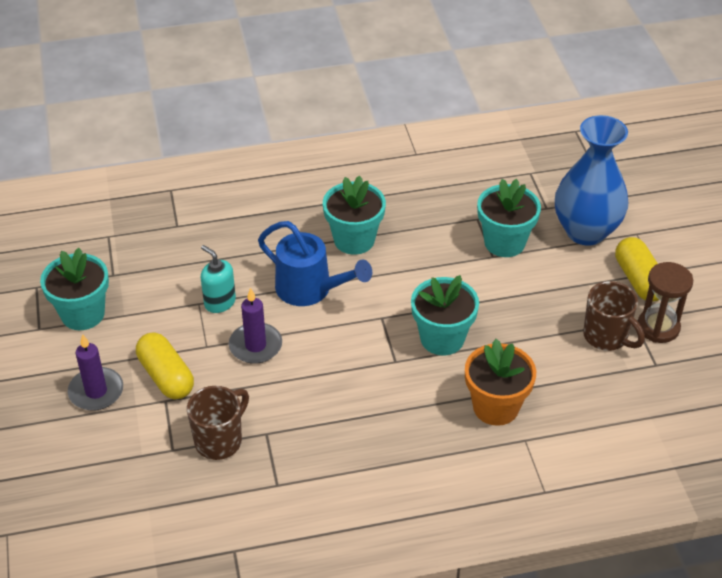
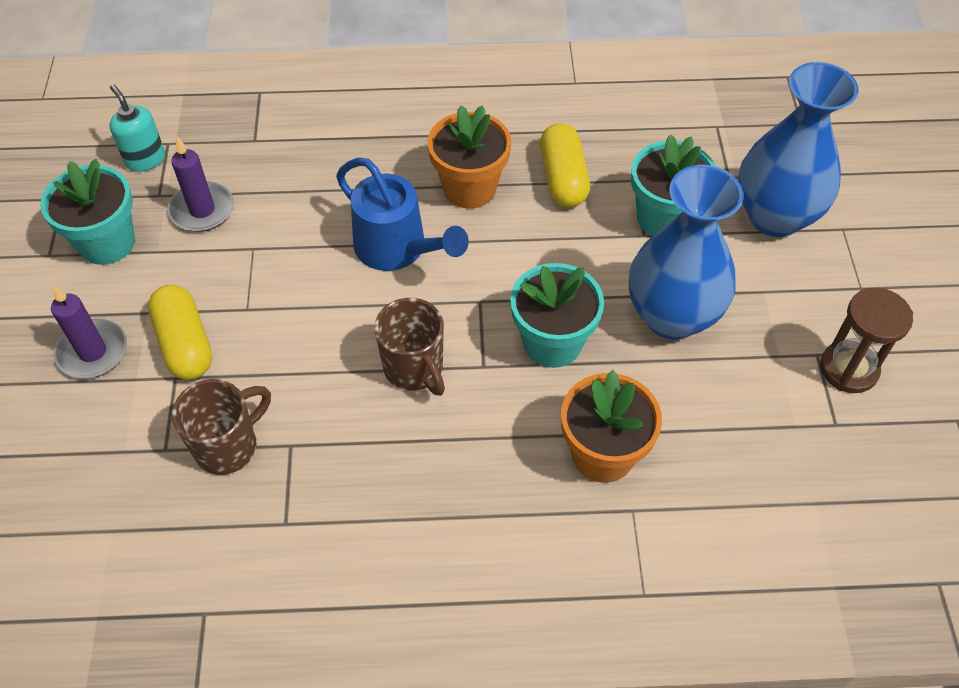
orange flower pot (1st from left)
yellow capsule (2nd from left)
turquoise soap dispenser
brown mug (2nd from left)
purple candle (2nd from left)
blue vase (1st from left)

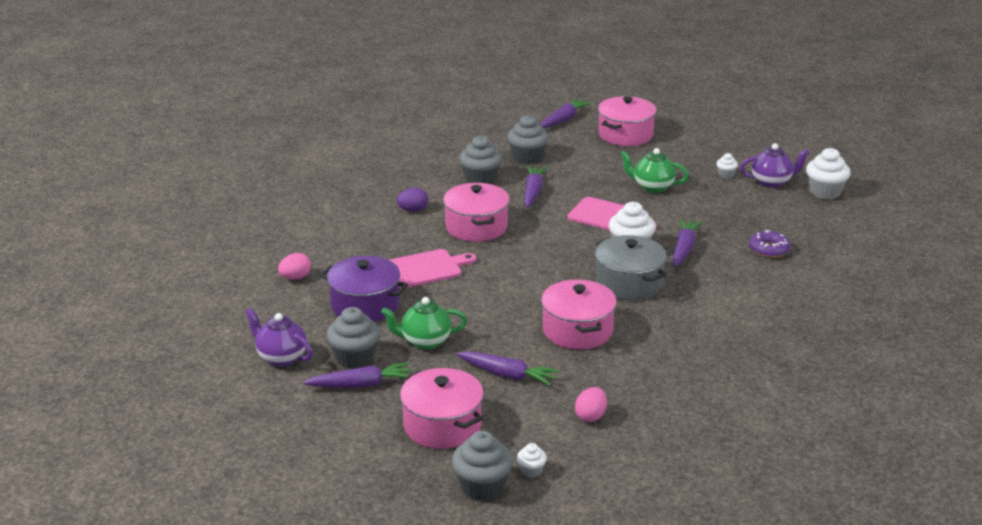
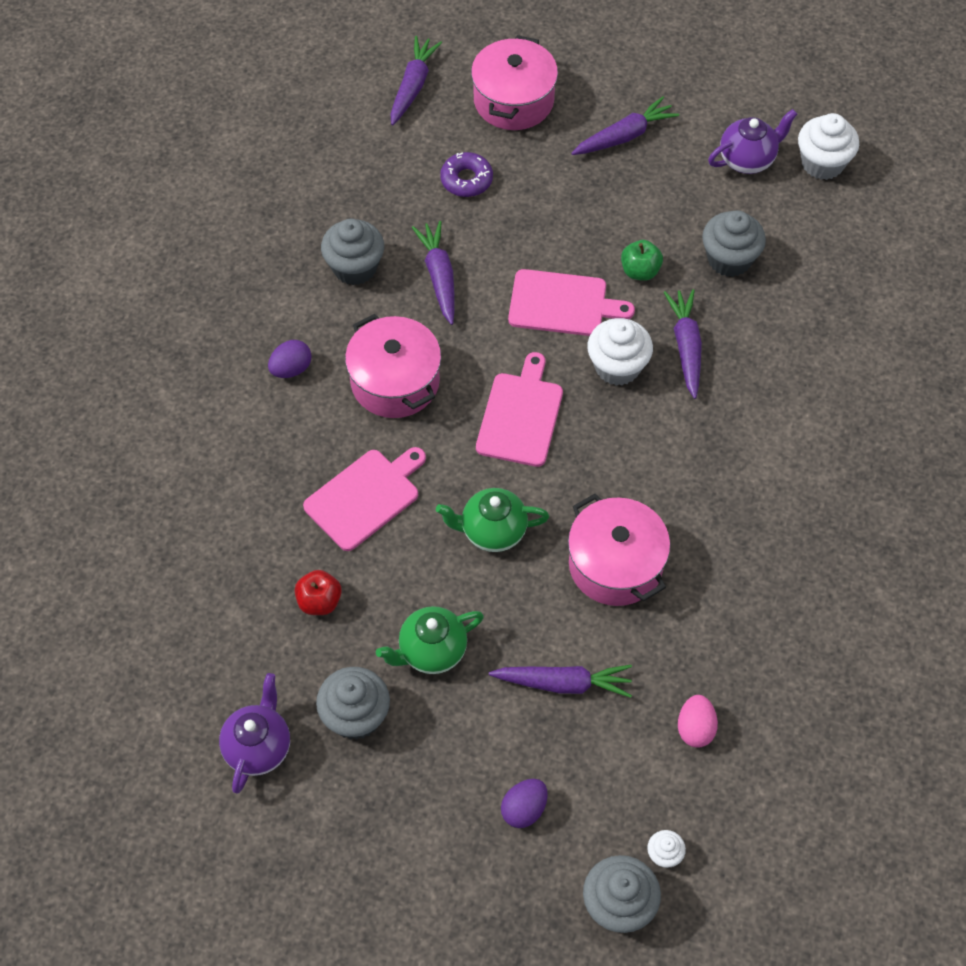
grey cupcake (4th from left)
green teapot (2nd from left)
white cupcake (3rd from left in the first image)
purple donut
grey pot
pink egg (1st from left in the first image)
red apple
purple teapot (1st from left)
purple carrot (4th from left)
purple egg (2nd from left)
green apple
pink cutting board (2nd from left)

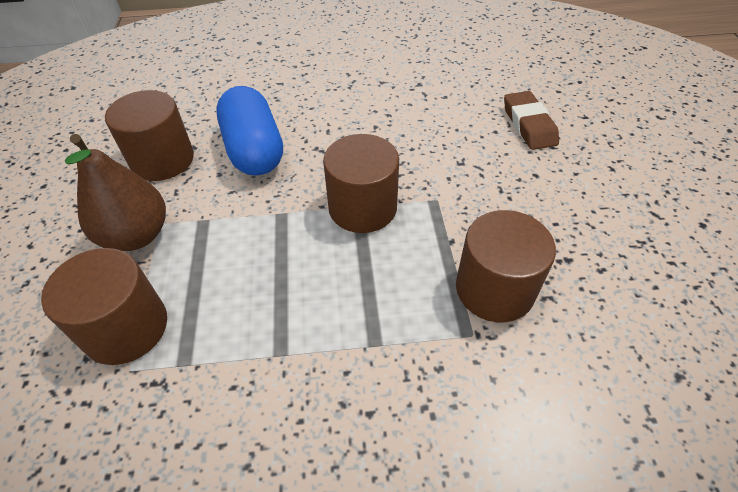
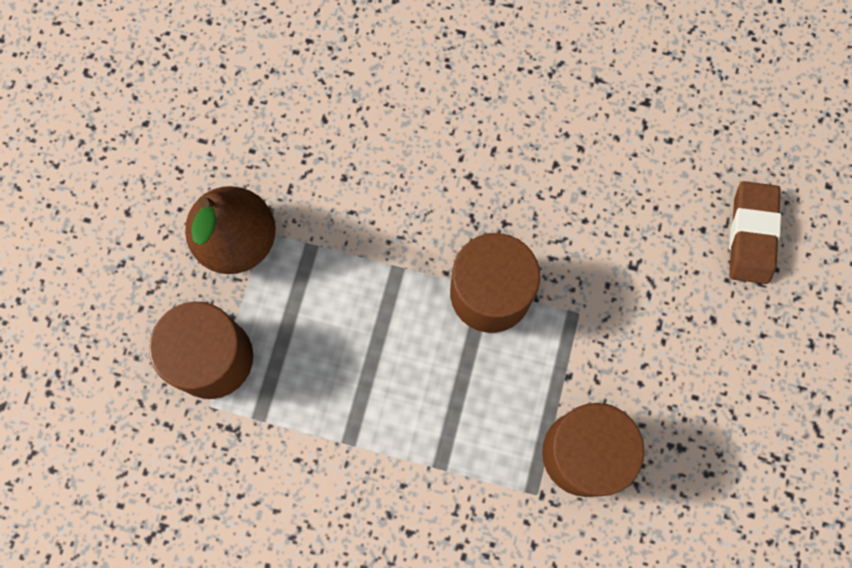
blue capsule
brown cylinder (2nd from left in the first image)

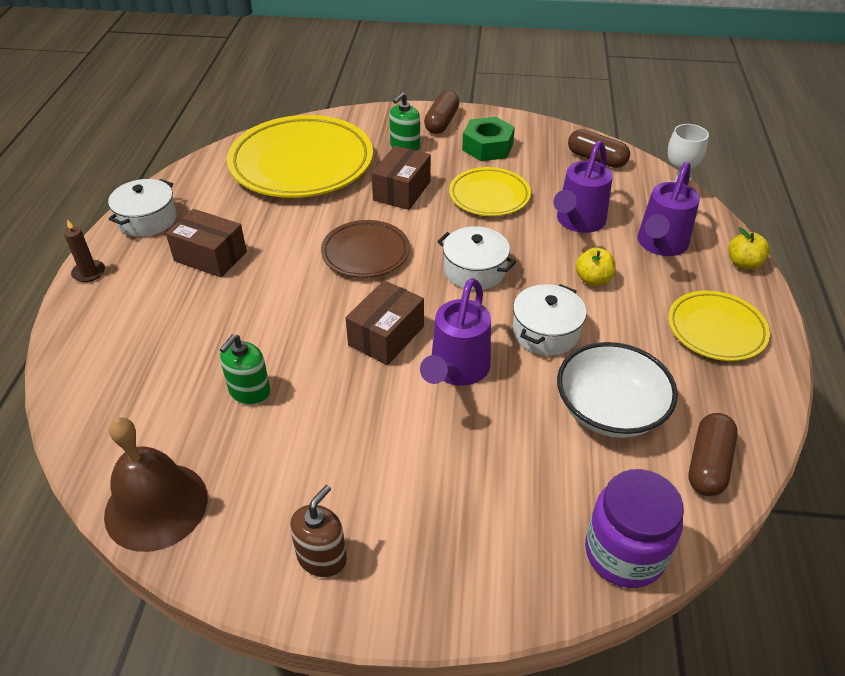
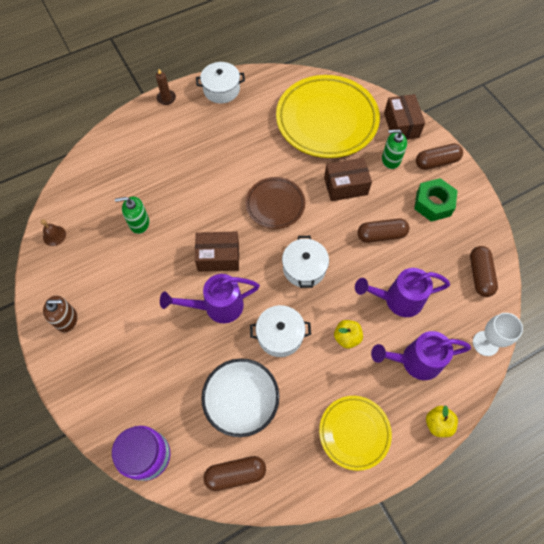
brown capsule (2nd from left)
brown box (3rd from left)
brown bell

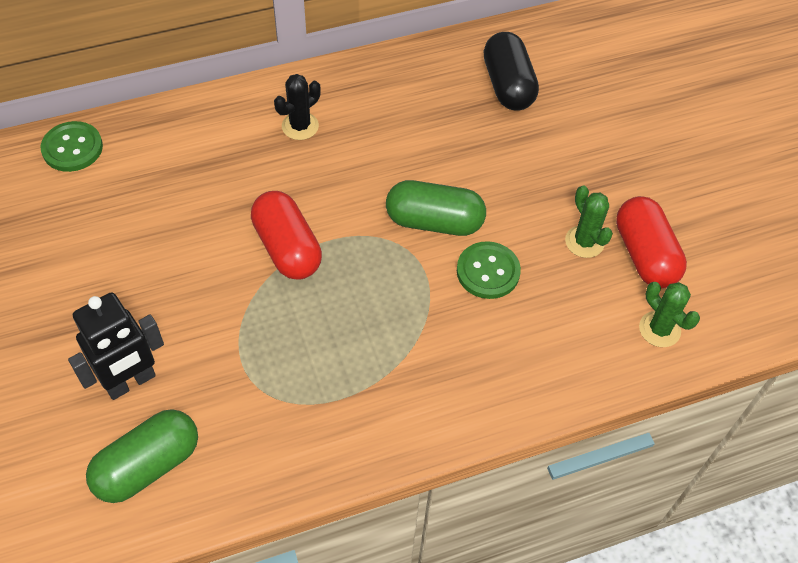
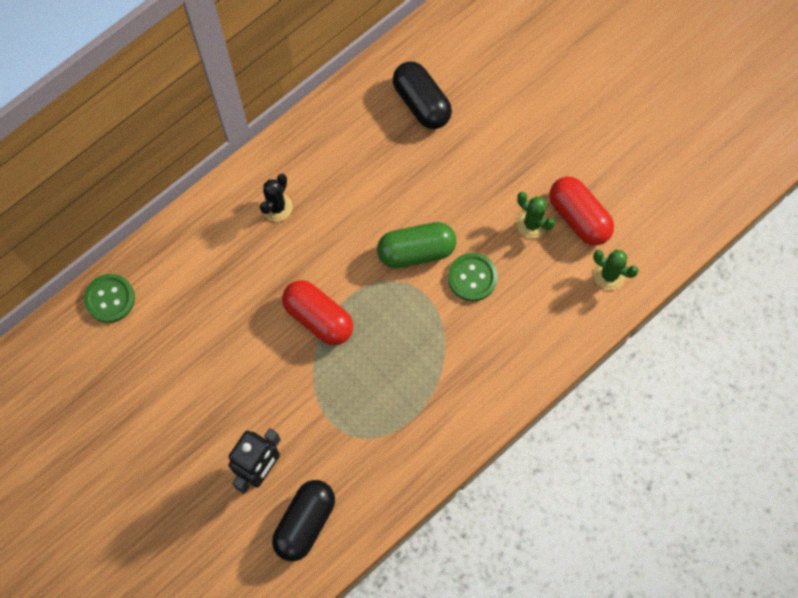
black capsule (1st from left)

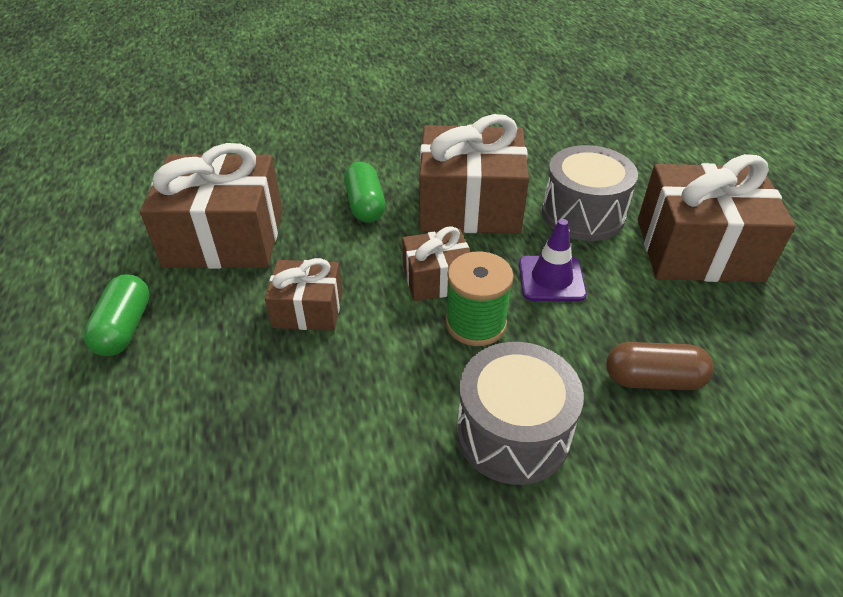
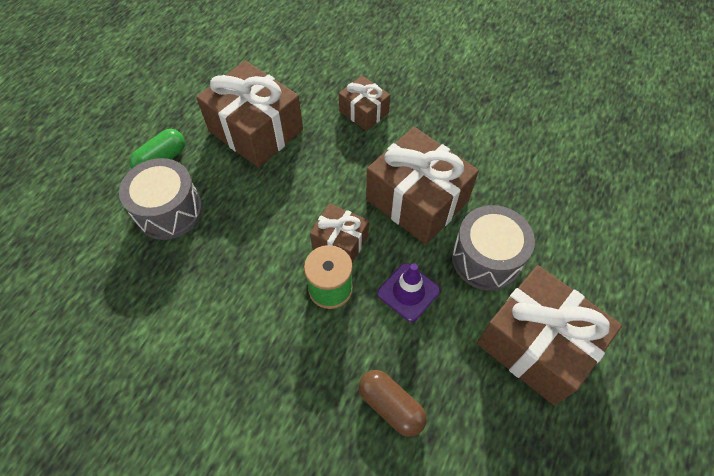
green capsule (2nd from left in the first image)
brown gift (3rd from left)
grey drum (1st from left)

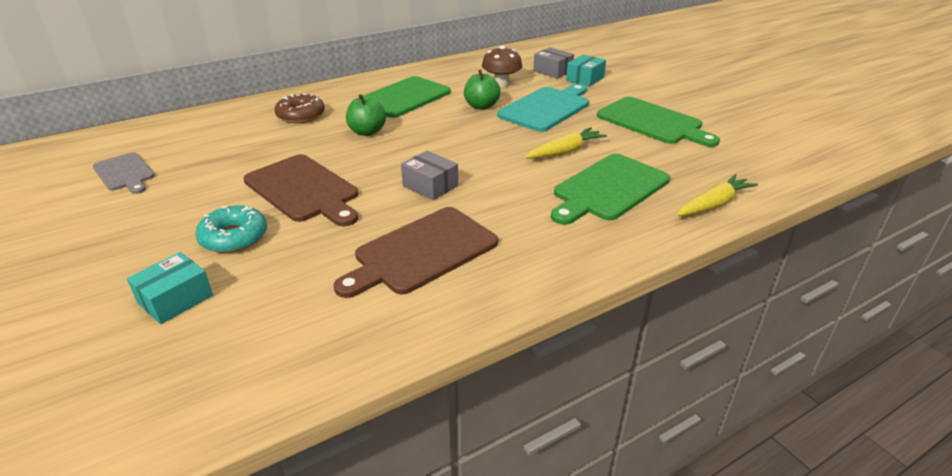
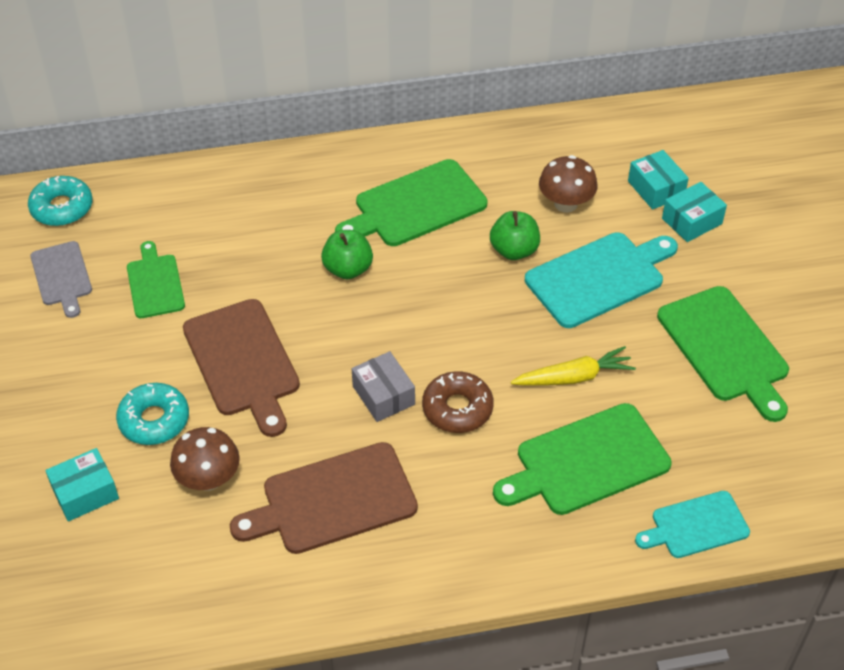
turquoise box (2nd from left)
brown donut
turquoise cutting board (2nd from left)
turquoise donut (1st from left)
green cutting board (1st from left)
brown mushroom (1st from left)

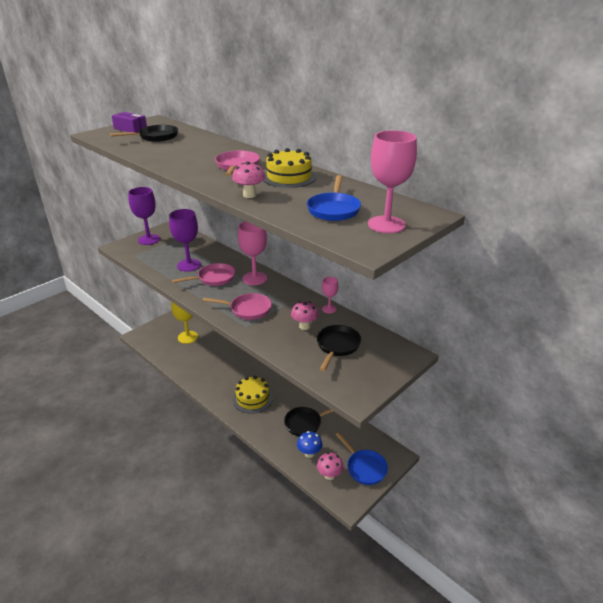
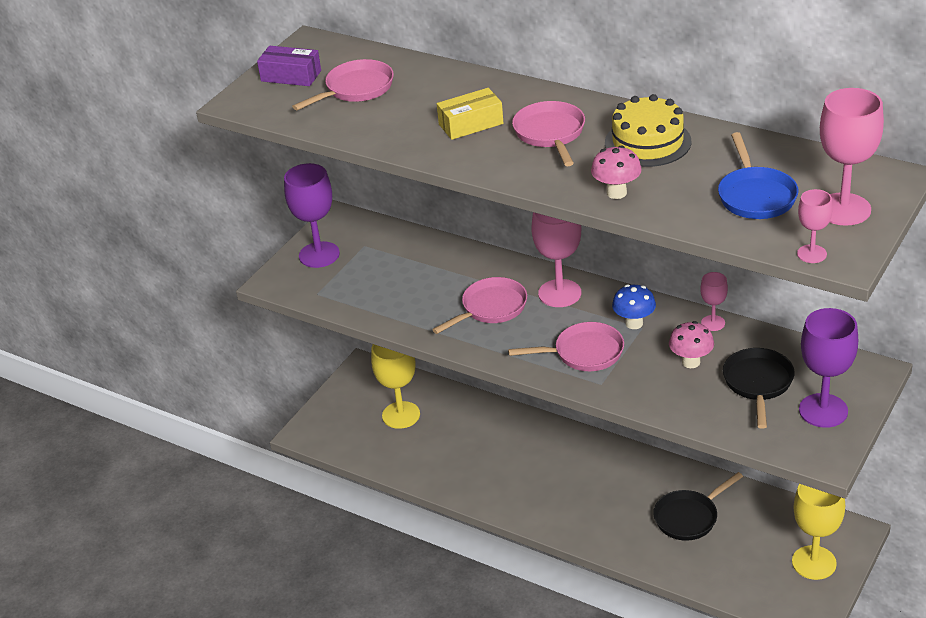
pink pan (1st from left)
purple goblet (2nd from left)
yellow cake (1st from left in the first image)
blue mushroom
yellow goblet (2nd from left)
pink mushroom (3rd from left in the first image)
yellow box
pink goblet (3rd from left)

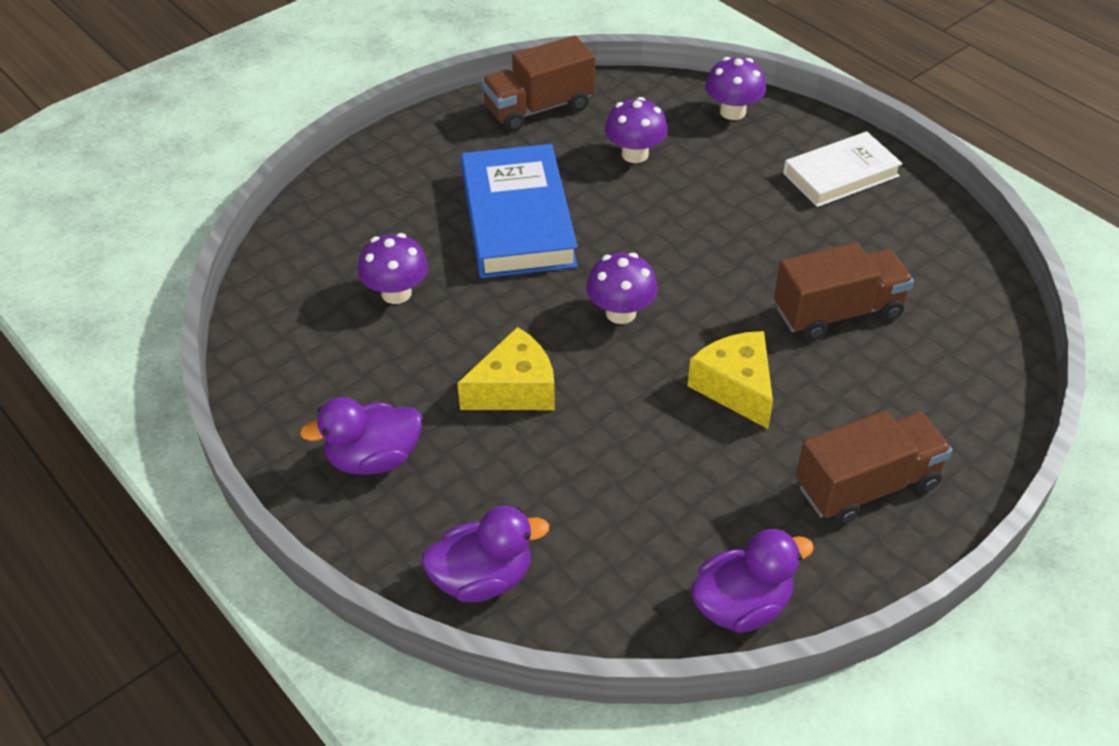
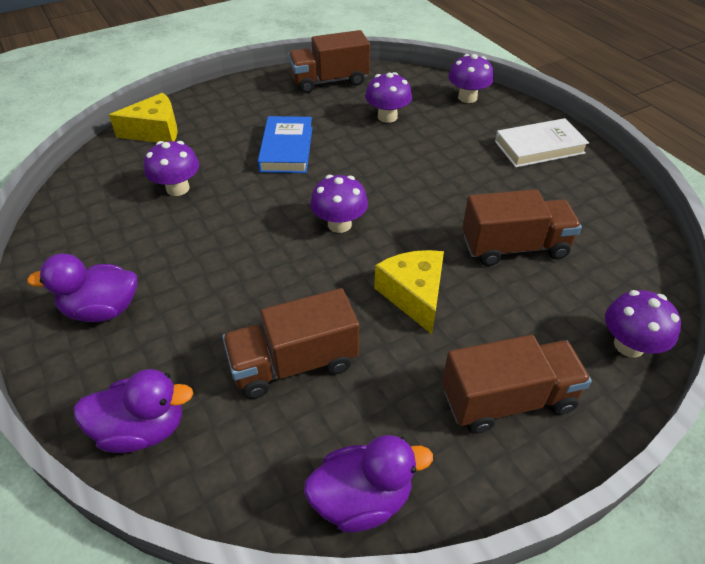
blue book
yellow cheese (1st from left)
brown truck (1st from left)
purple mushroom (5th from left)

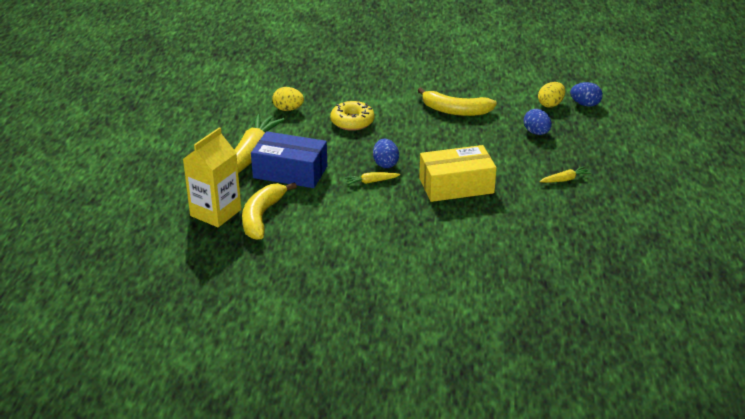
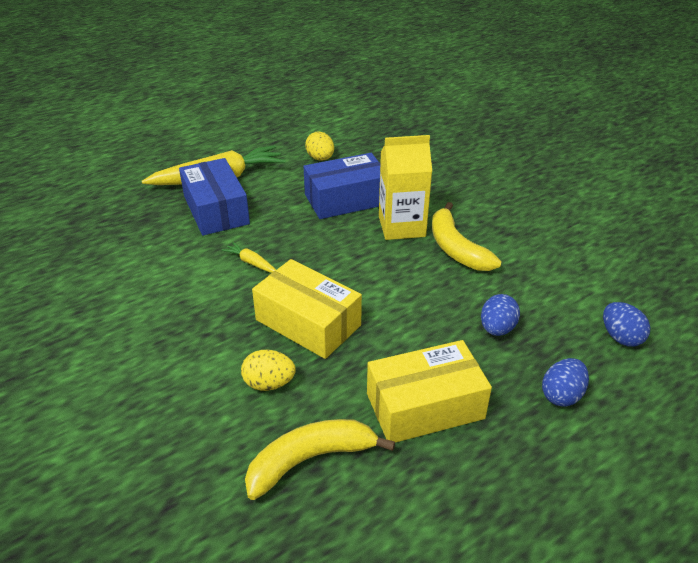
yellow egg (1st from left)
blue box (2nd from left)
yellow carton
blue egg (2nd from left)
yellow box (2nd from left)
yellow banana (1st from left)

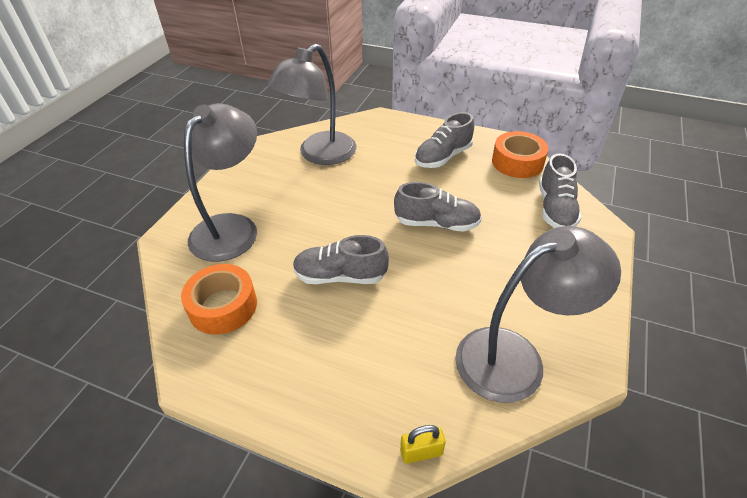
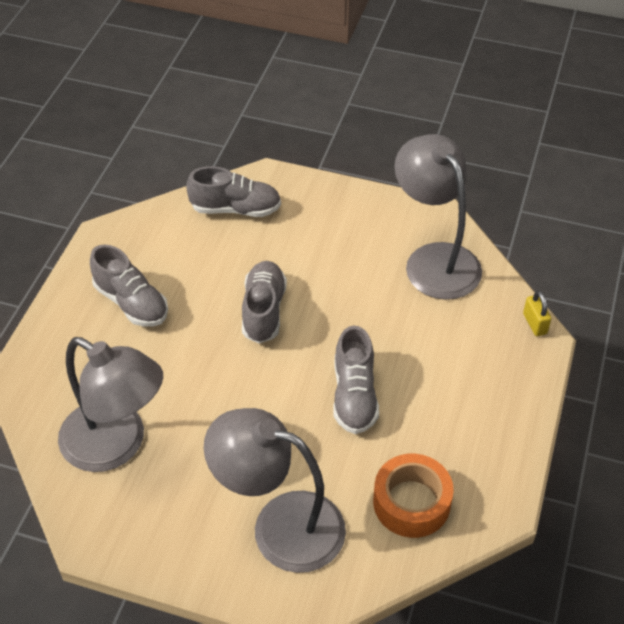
orange tape (2nd from left in the first image)

